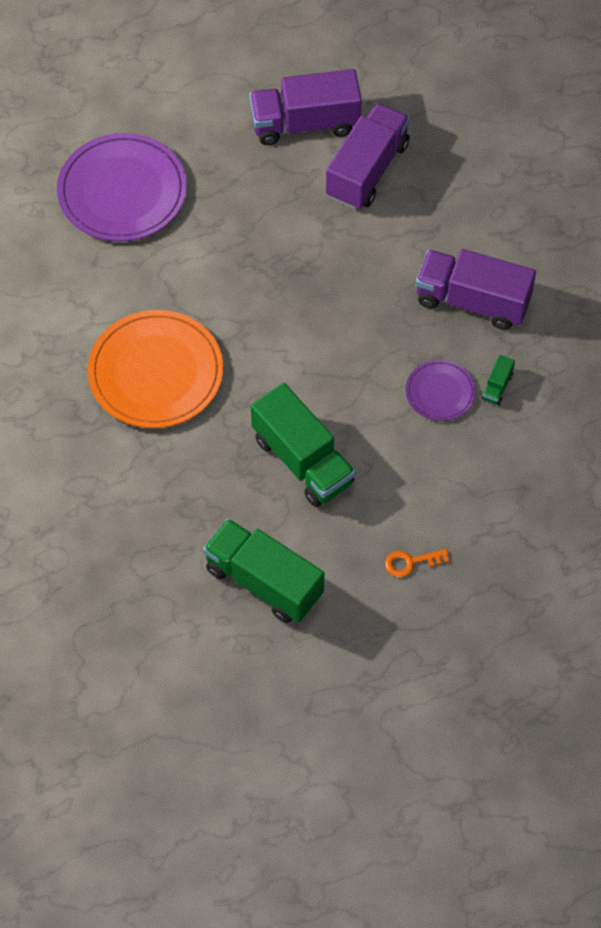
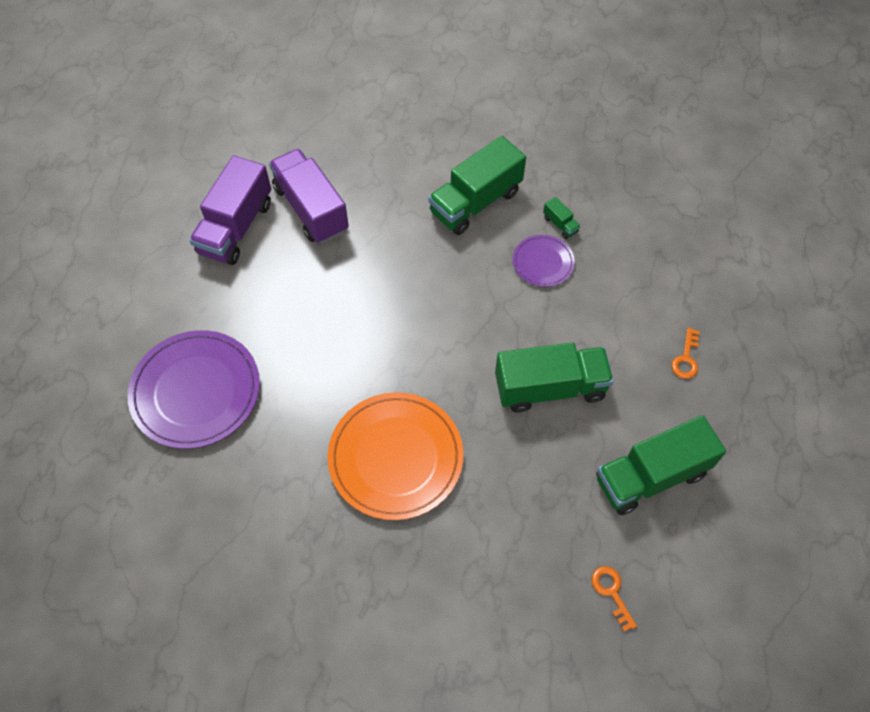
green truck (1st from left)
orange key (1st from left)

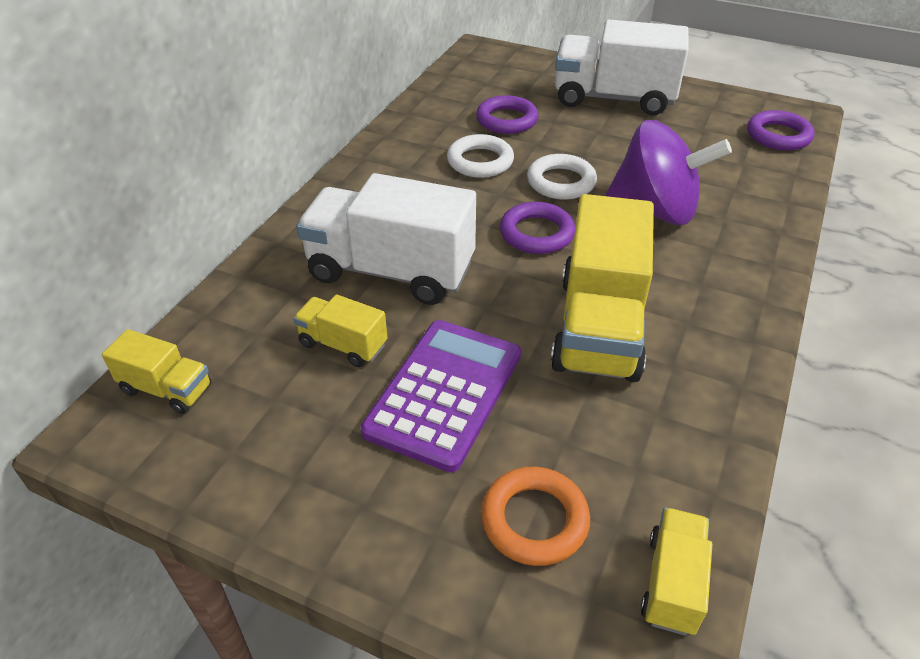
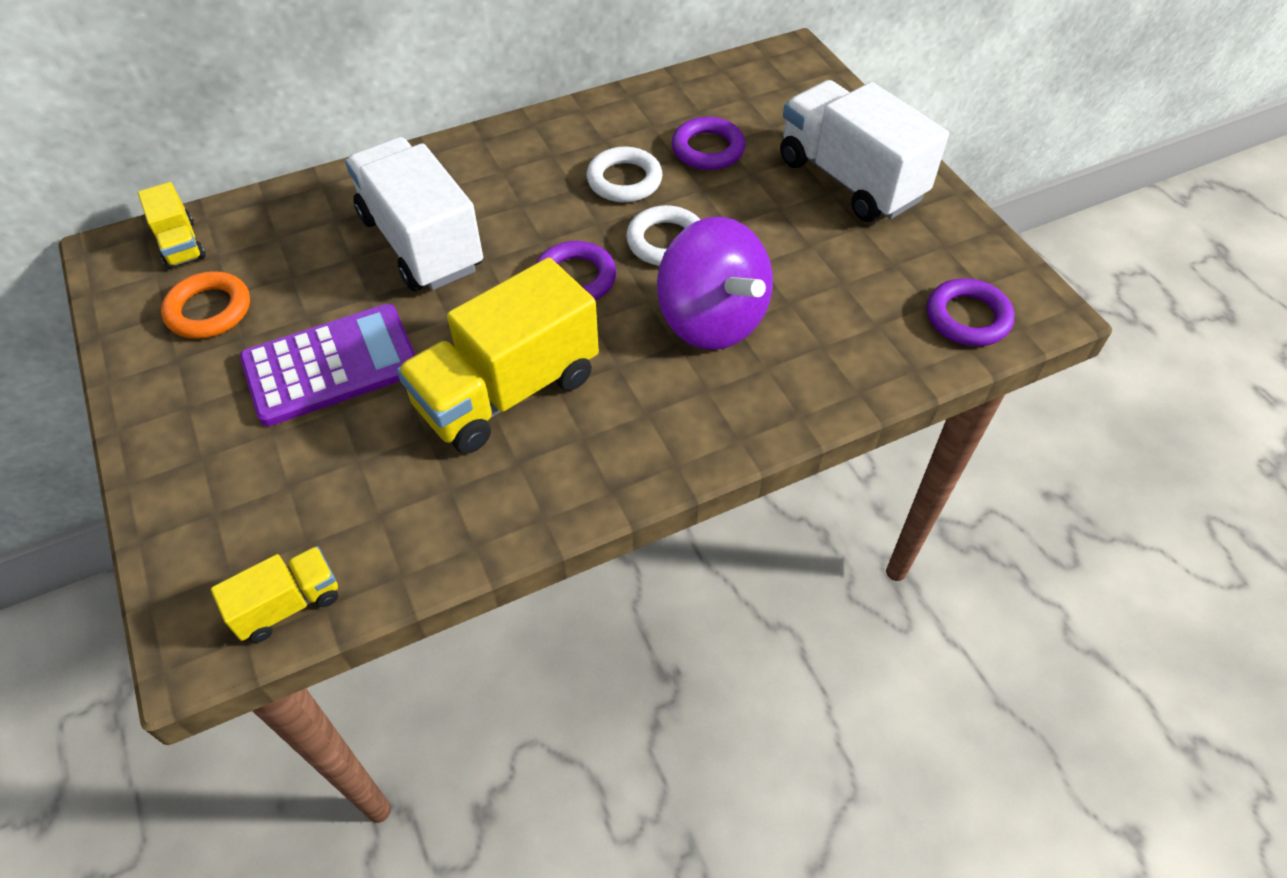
yellow truck (2nd from left in the first image)
orange ring

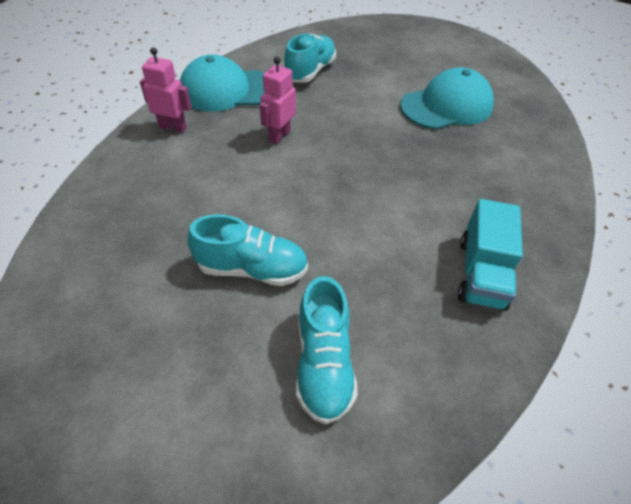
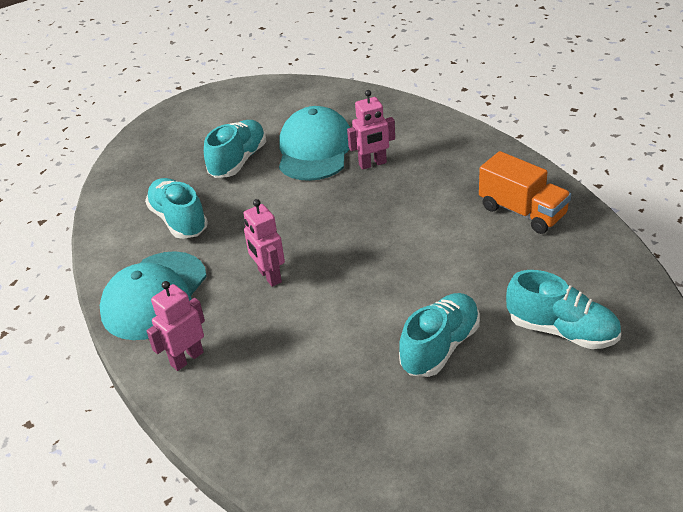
orange truck
pink robot (3rd from left)
turquoise shoe (2nd from left)

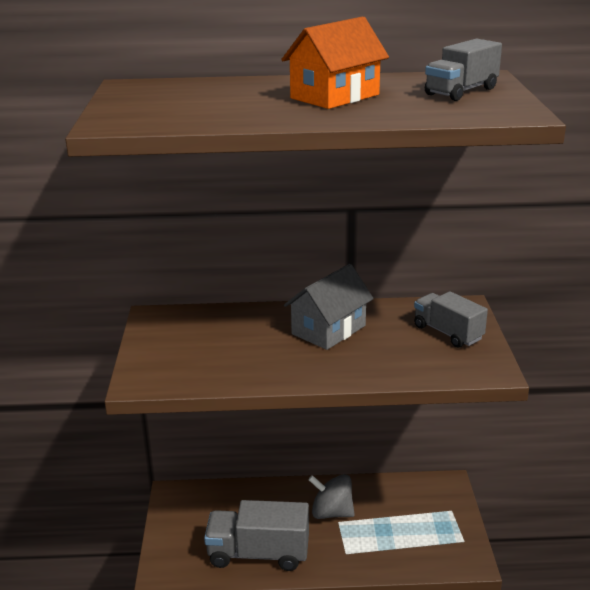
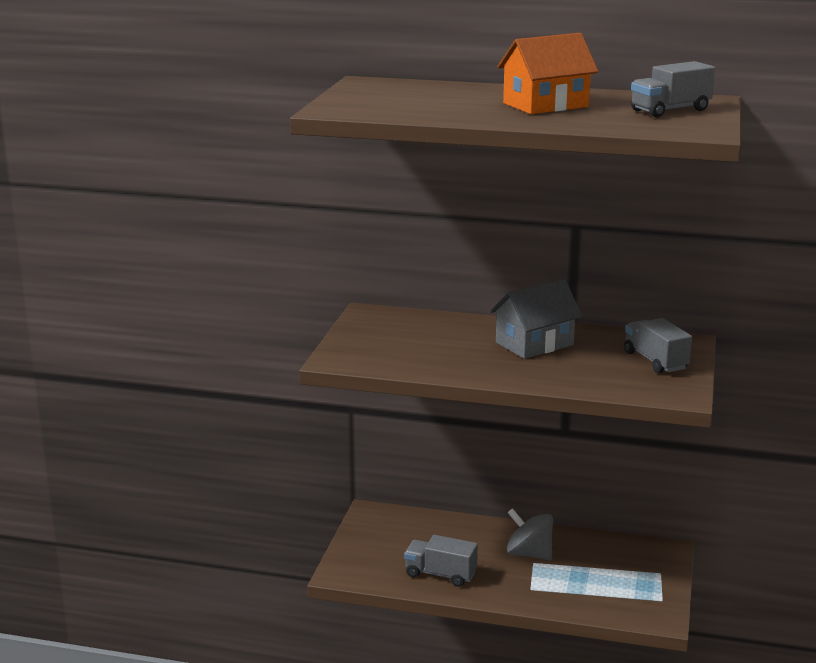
grey truck (1st from left)

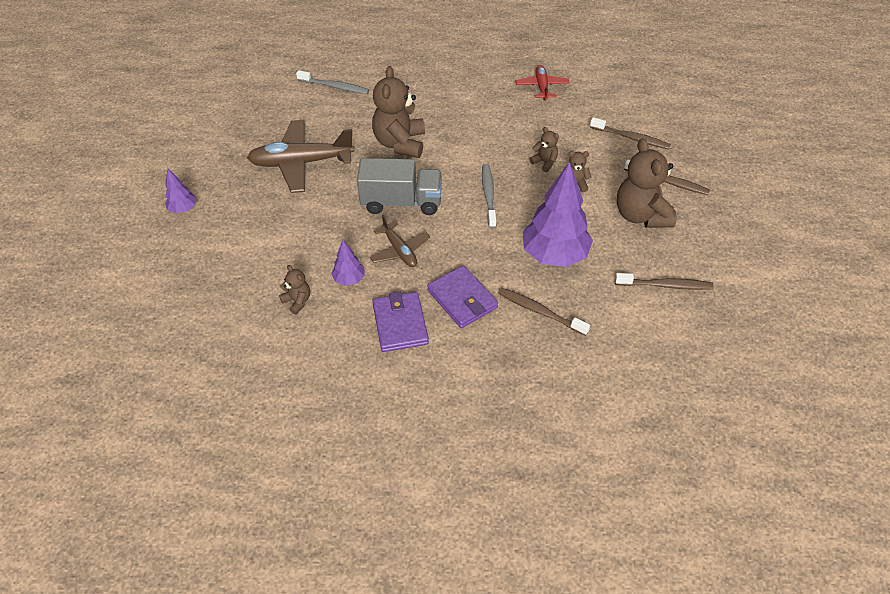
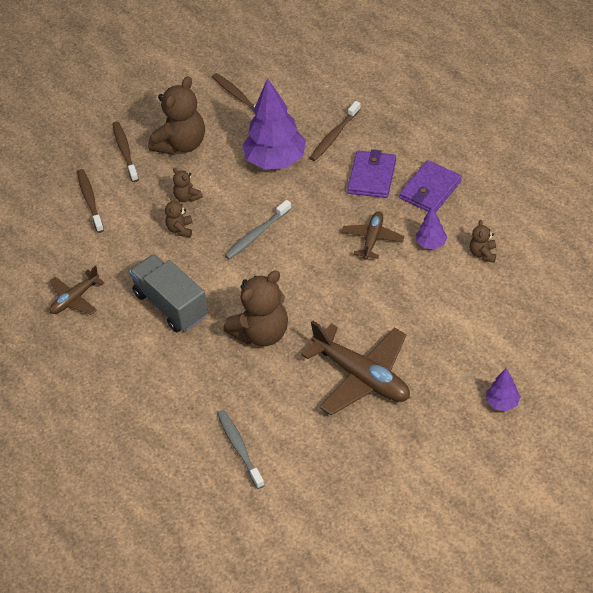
brown plane (1st from left)
grey truck
brown toothbrush (4th from left)

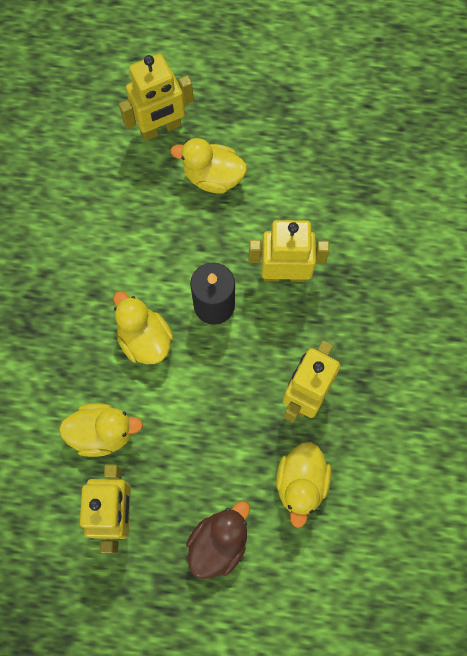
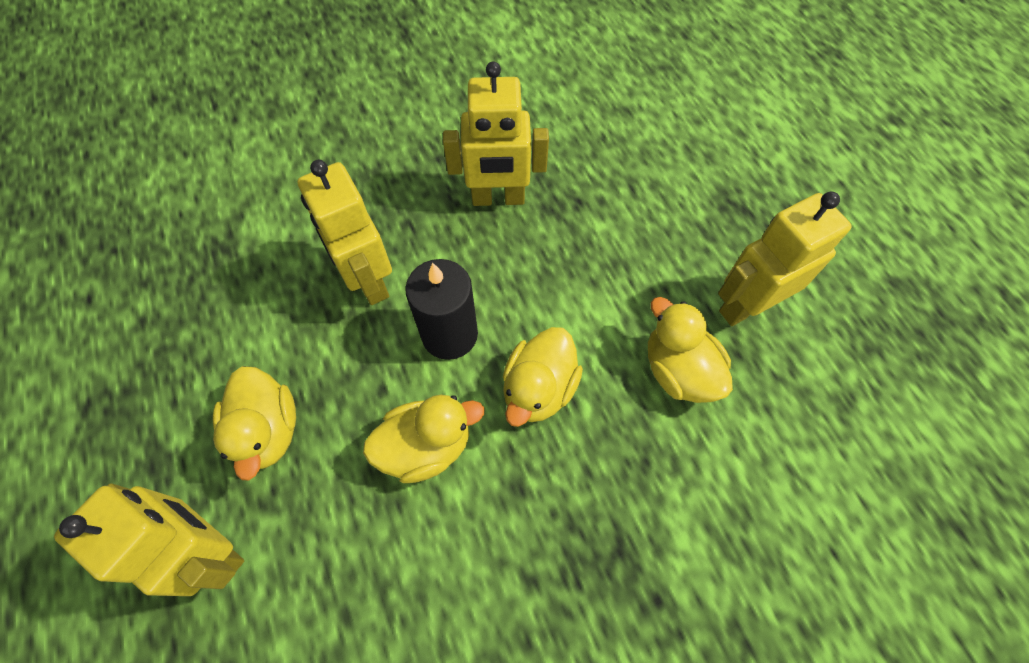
yellow duck (2nd from left)
brown duck

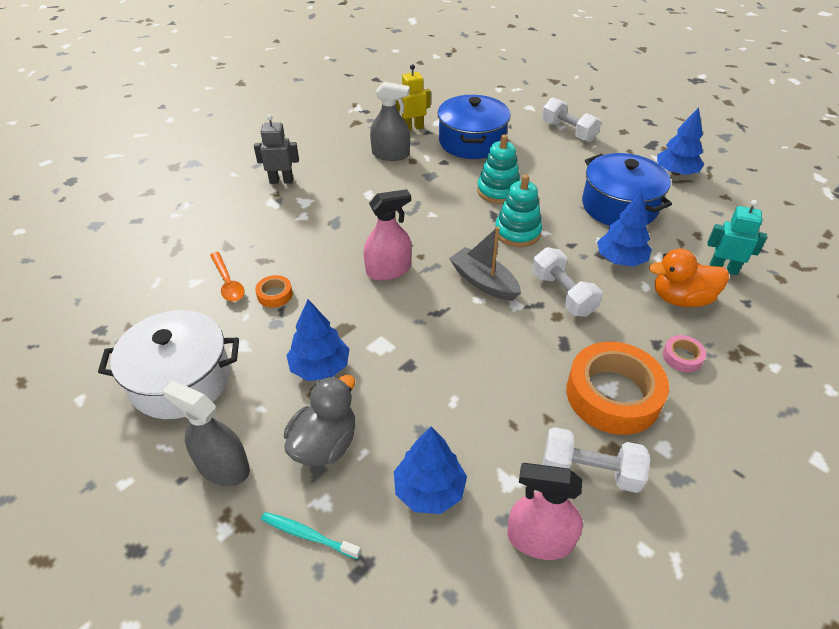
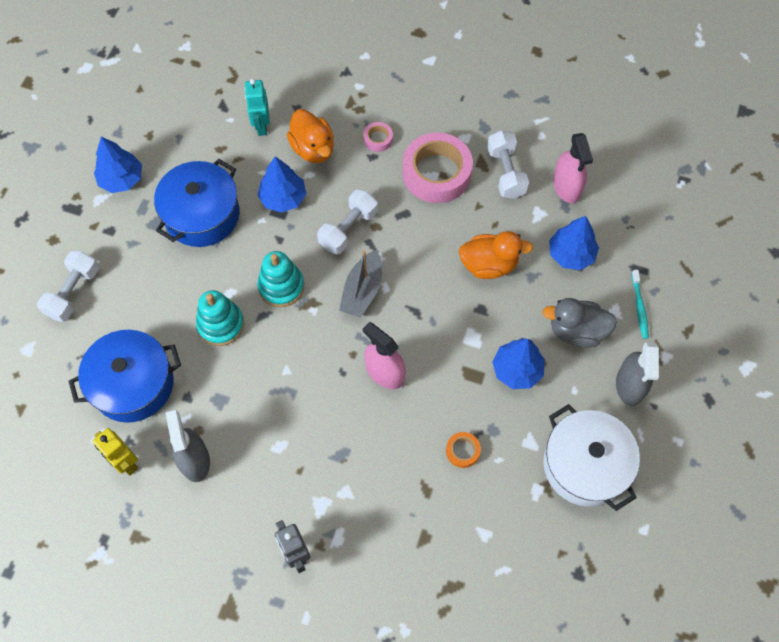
orange spoon
pink tape (2nd from left)
orange duck (2nd from left)

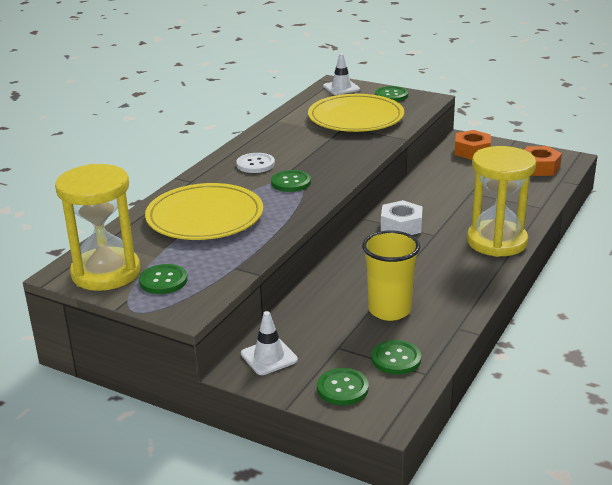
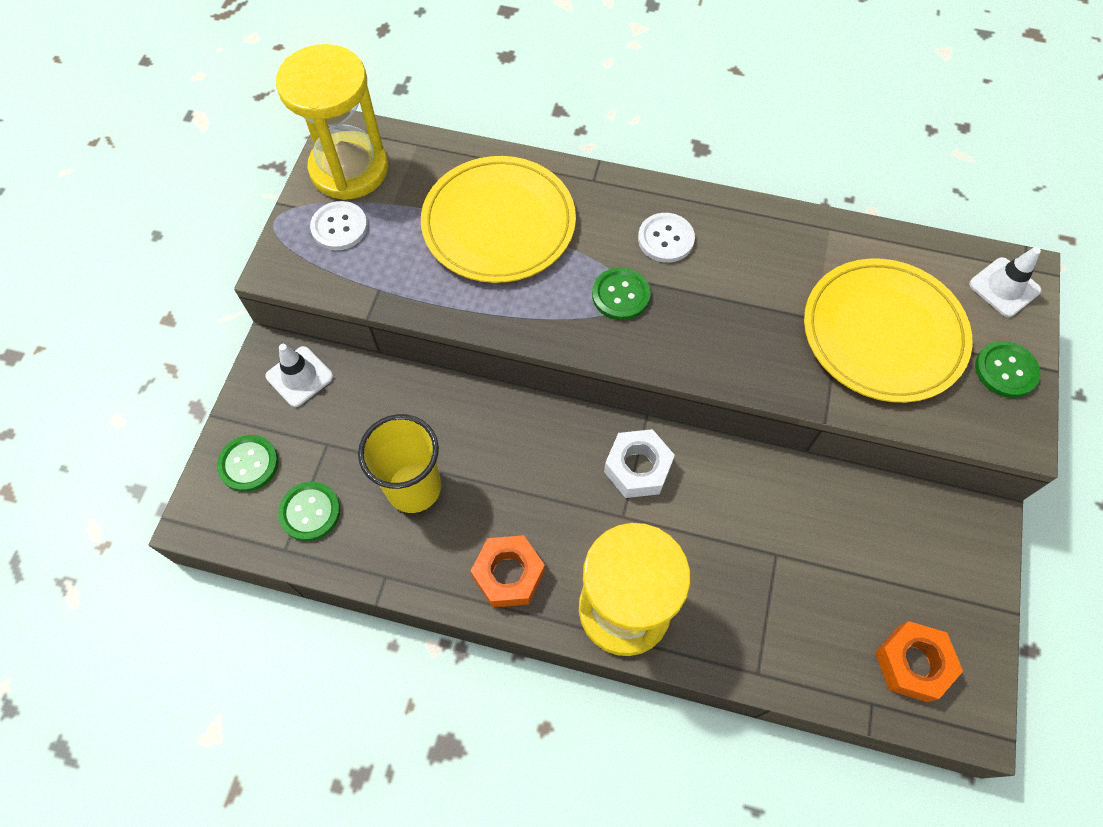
orange nut (1st from left)
white button (1st from left)

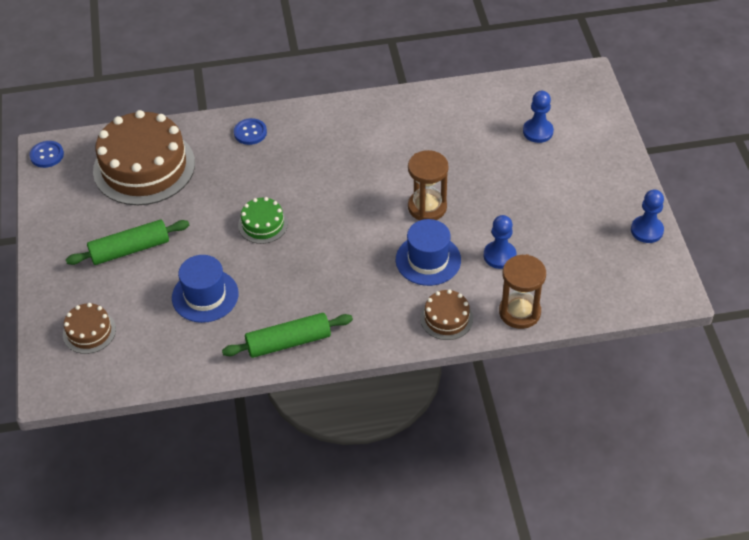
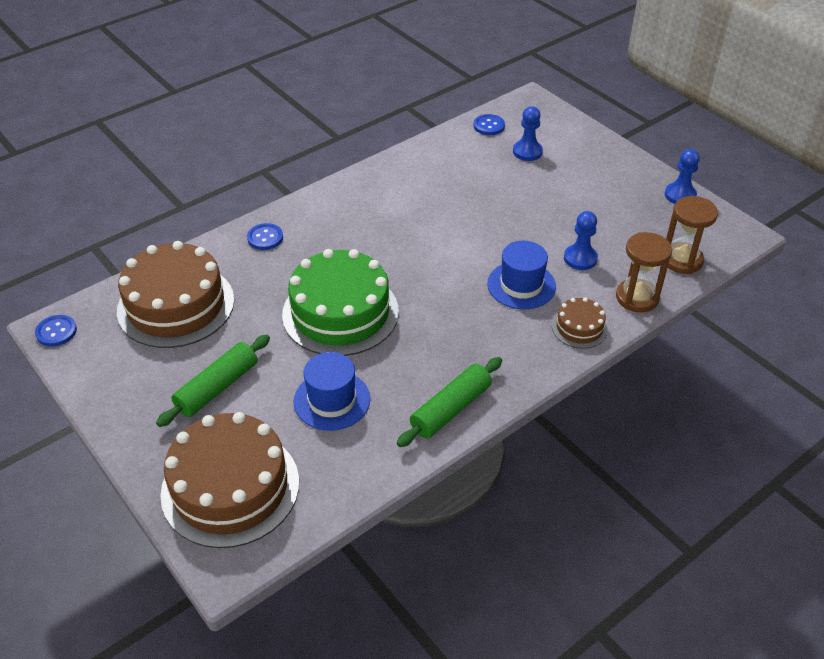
brown hourglass (2nd from left)
green cake
brown cake (2nd from left)
blue button (3rd from left)

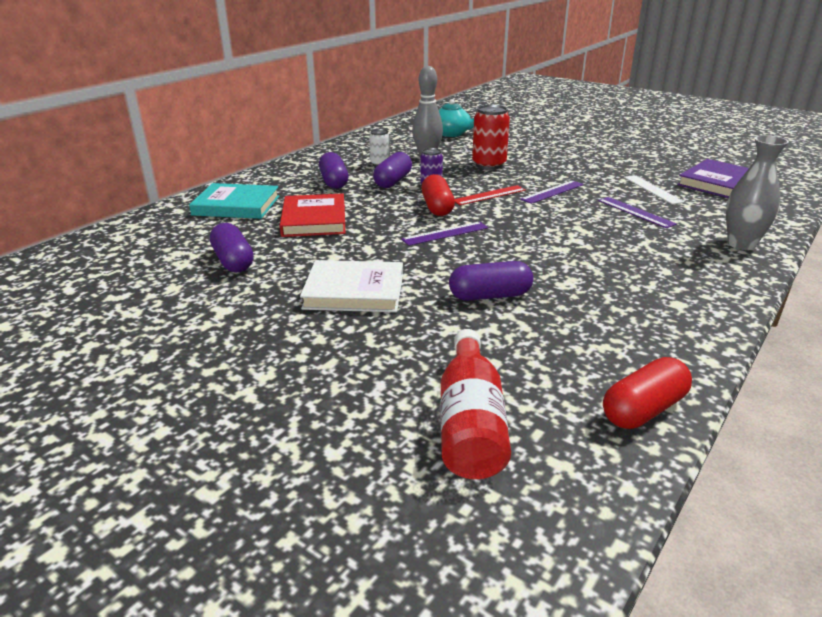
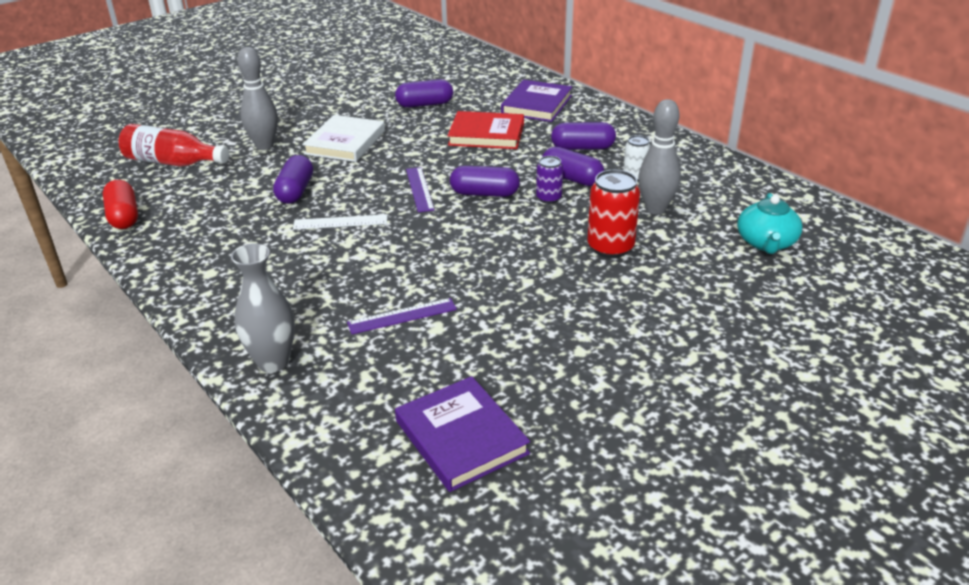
purple capsule (3rd from left)
white ruler
purple ruler (2nd from left in the first image)
purple book (2nd from left)
red ruler
grey bowling pin (1st from left)

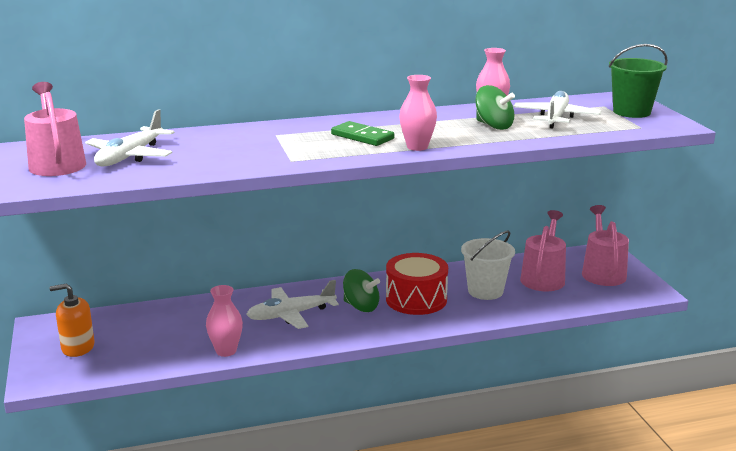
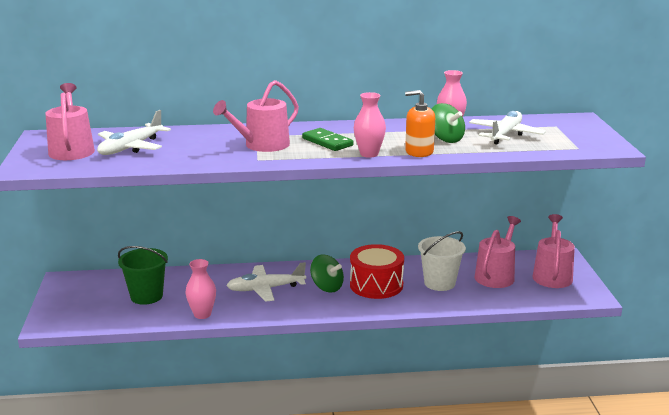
green bucket
orange soap dispenser
pink watering can (2nd from left)

